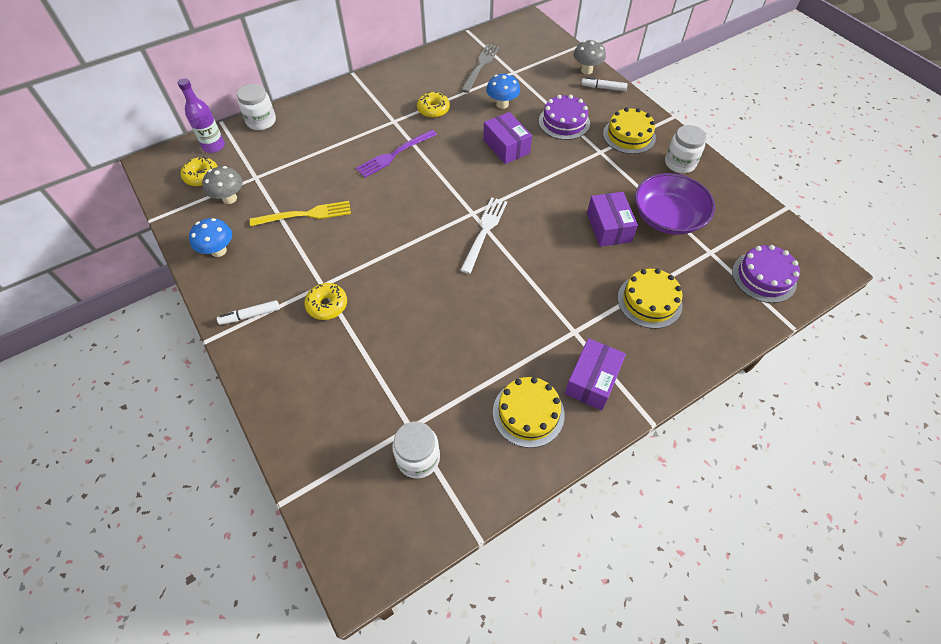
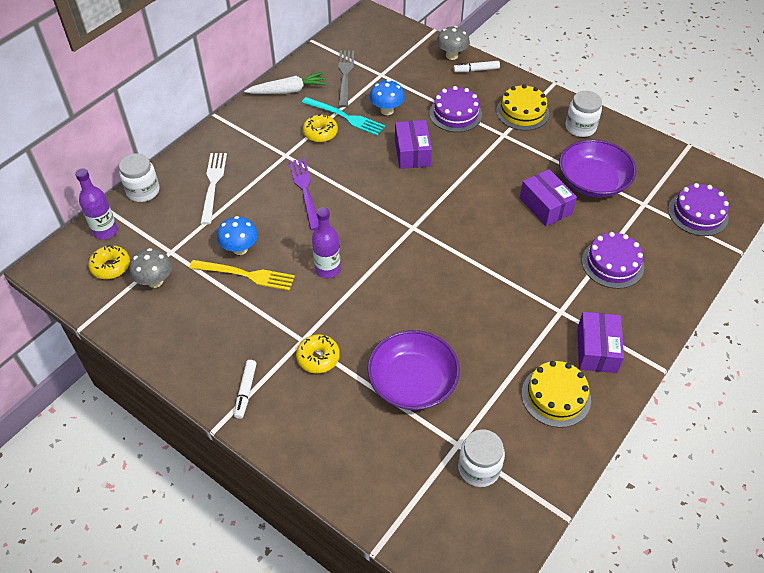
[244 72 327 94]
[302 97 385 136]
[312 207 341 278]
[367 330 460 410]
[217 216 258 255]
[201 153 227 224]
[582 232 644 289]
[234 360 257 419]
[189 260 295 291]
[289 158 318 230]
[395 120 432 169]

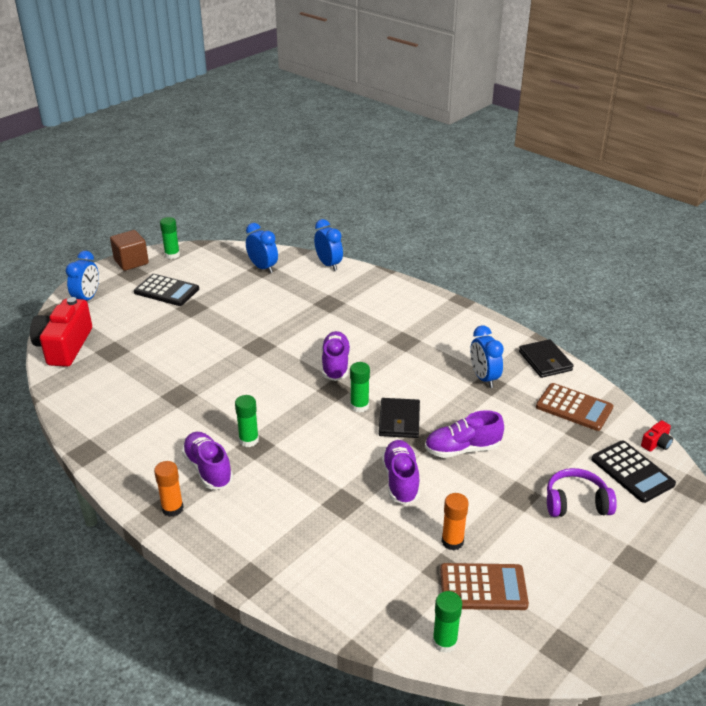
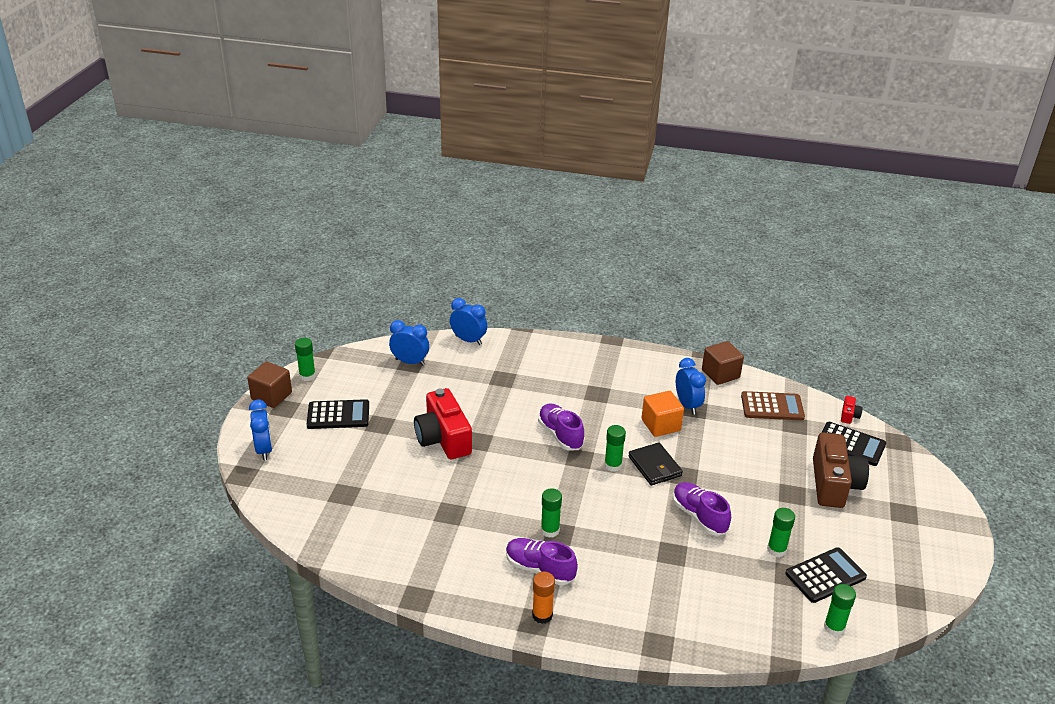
[425 410 504 458] (first image)
[642 391 684 437]
[414 388 472 459]
[702 341 744 385]
[813 432 869 508]
[785 547 867 603]
[767 508 795 557]
[676 358 706 415]

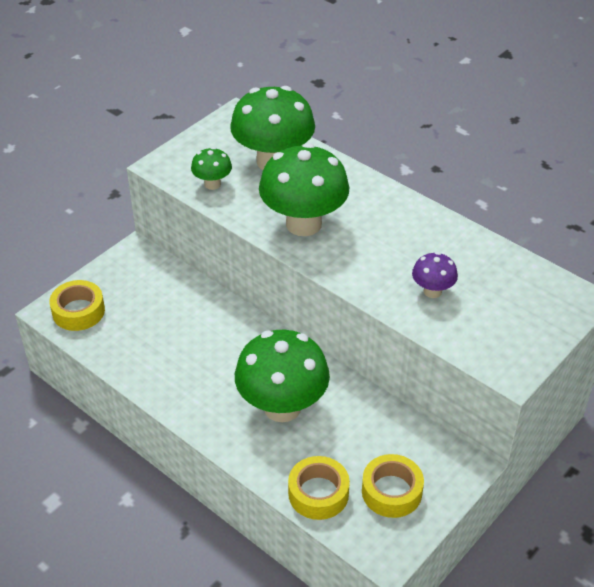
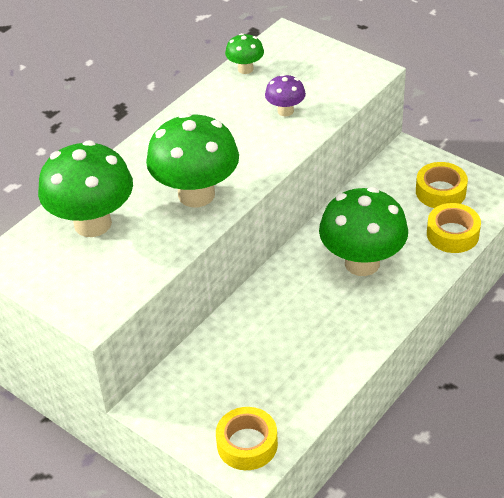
[225 33 264 74]

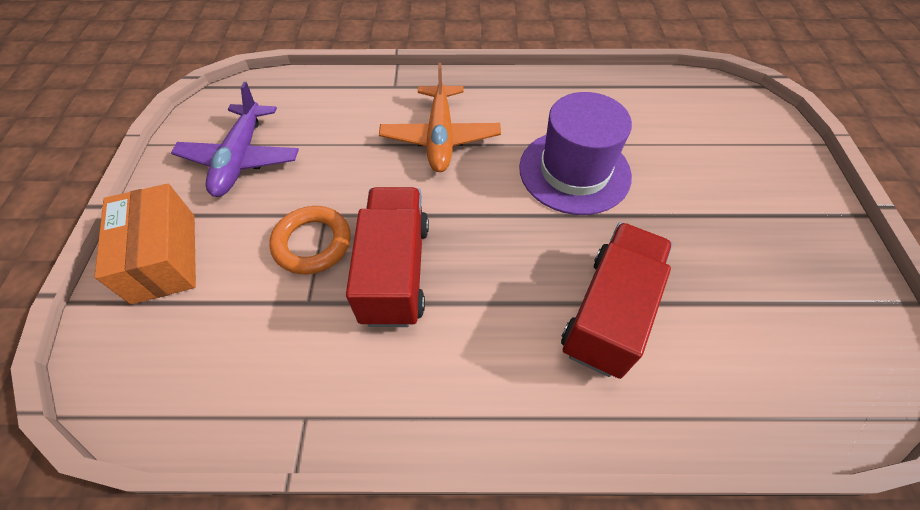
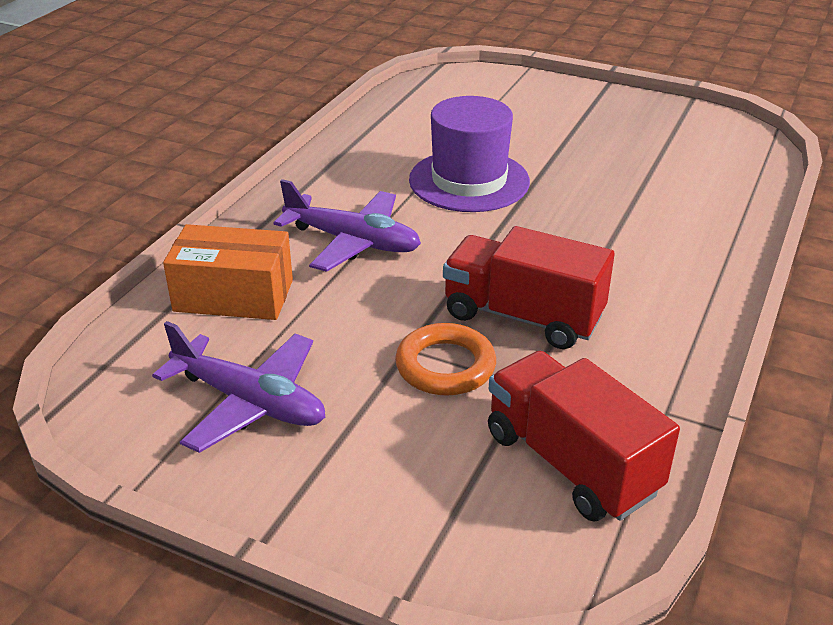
[163 224 293 320]
[488 351 680 521]
[273 179 421 272]

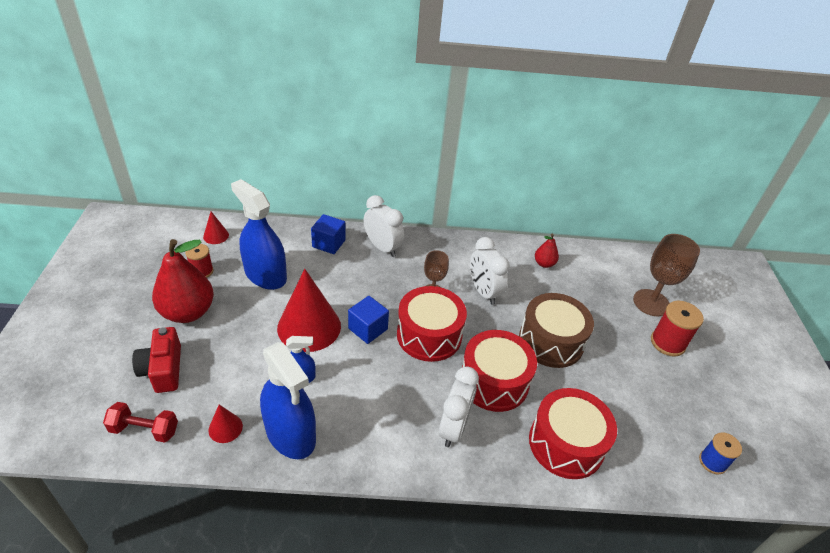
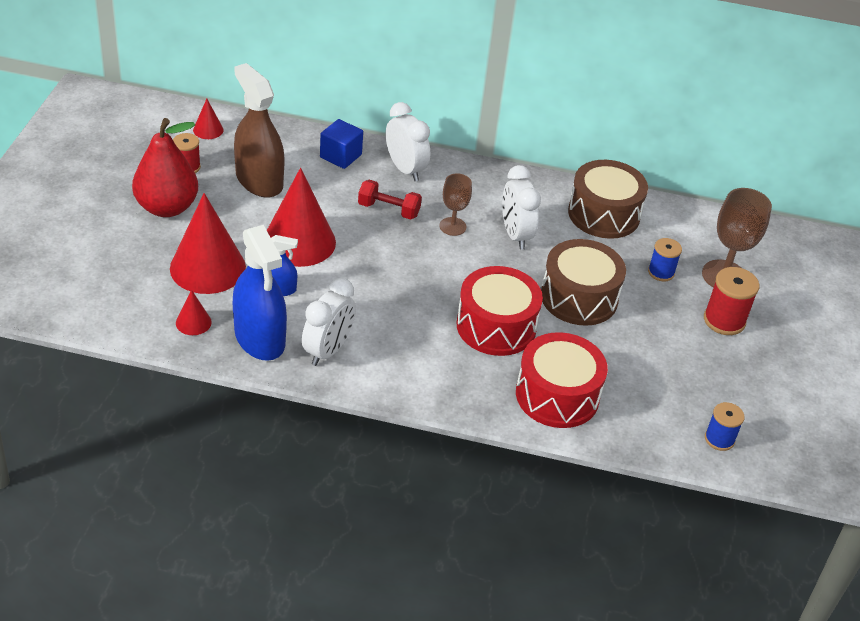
[132 327 181 393] (first image)
[348 296 389 344] (first image)
[397 286 467 362] (first image)
[170 193 246 294]
[648 238 682 281]
[358 180 422 220]
[302 278 356 366]
[568 160 648 239]
[234 63 285 198]

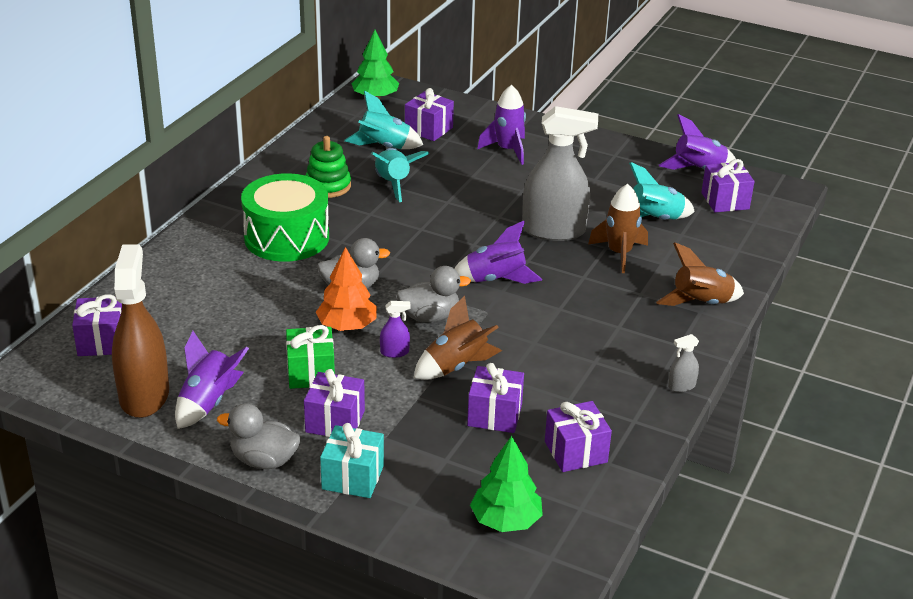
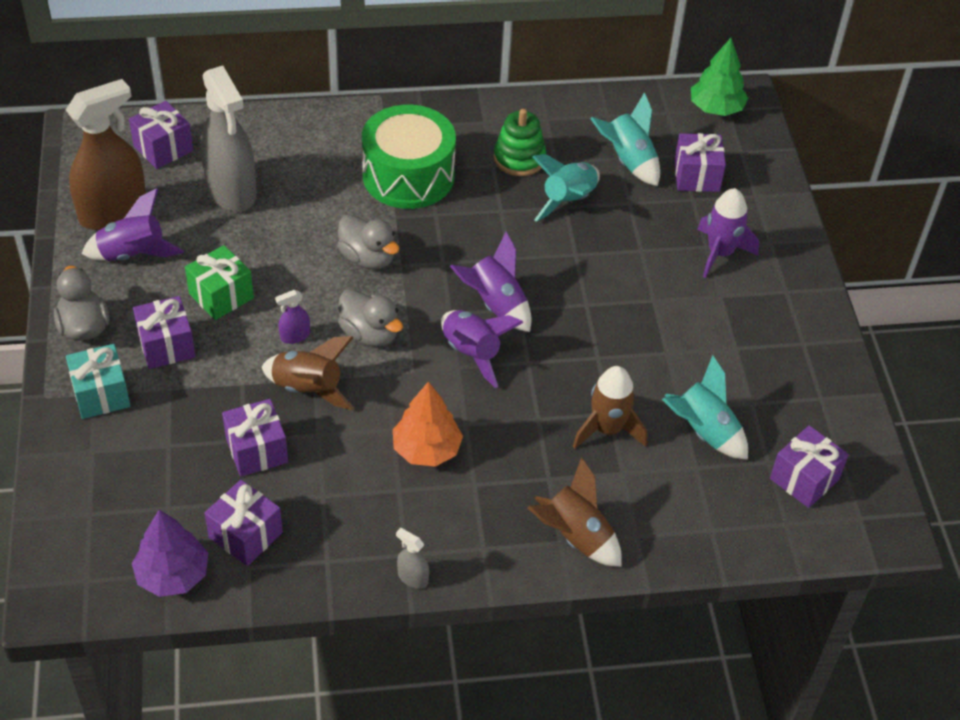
[470 436 543 532] (first image)
[132 510 208 597]
[393 382 463 467]
[200 66 257 212]
[450 231 532 332]
[275 290 310 344]

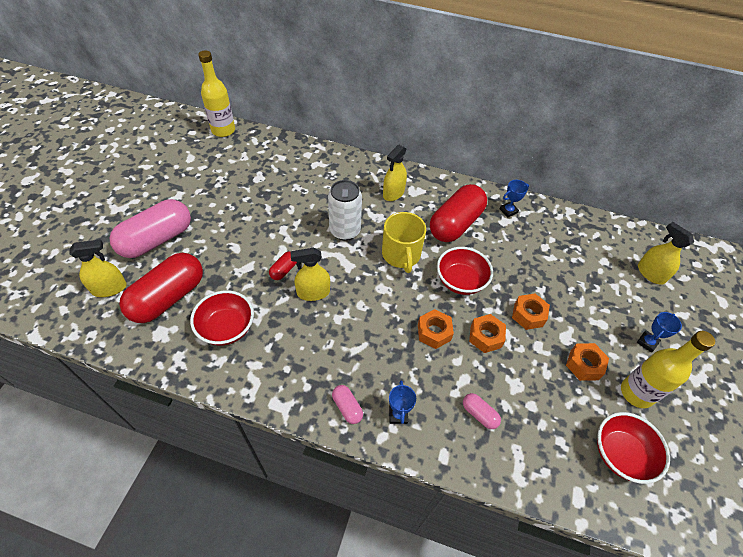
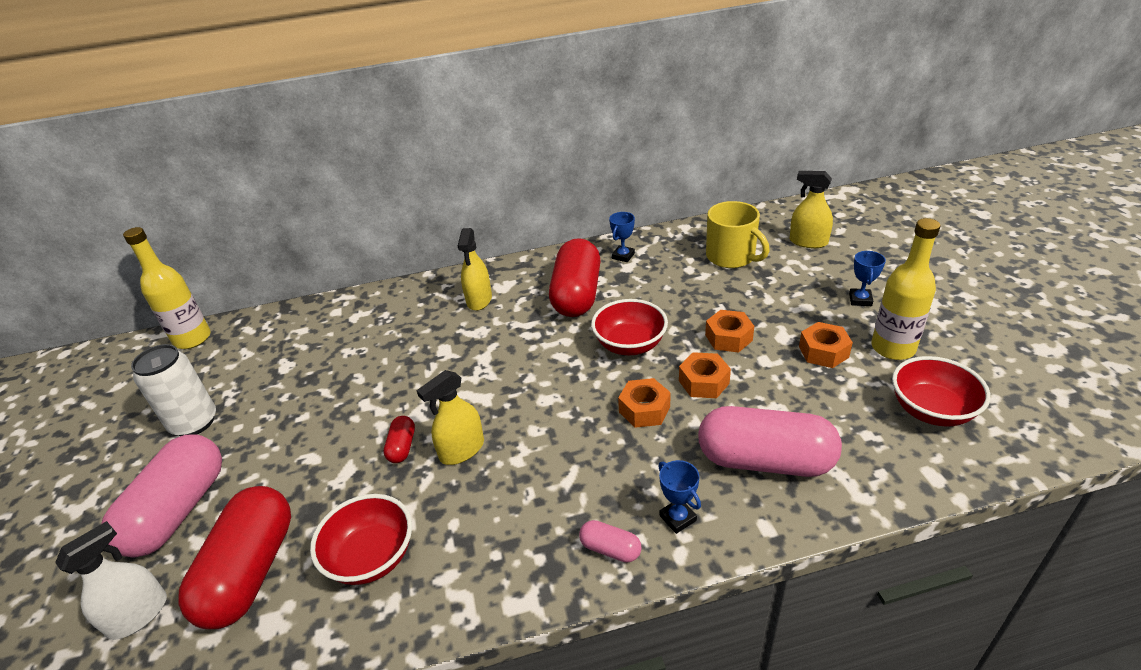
[131 344 216 436]
[706 201 770 268]
[55 521 167 640]
[698 406 842 477]

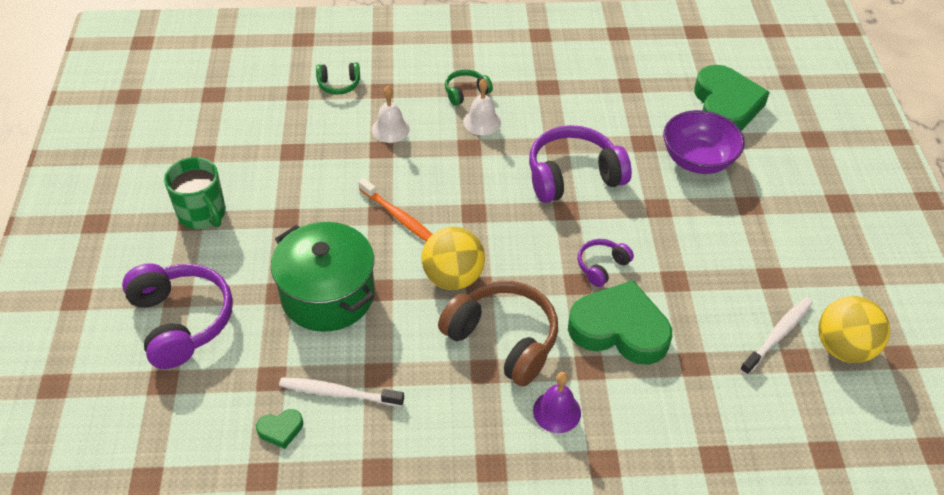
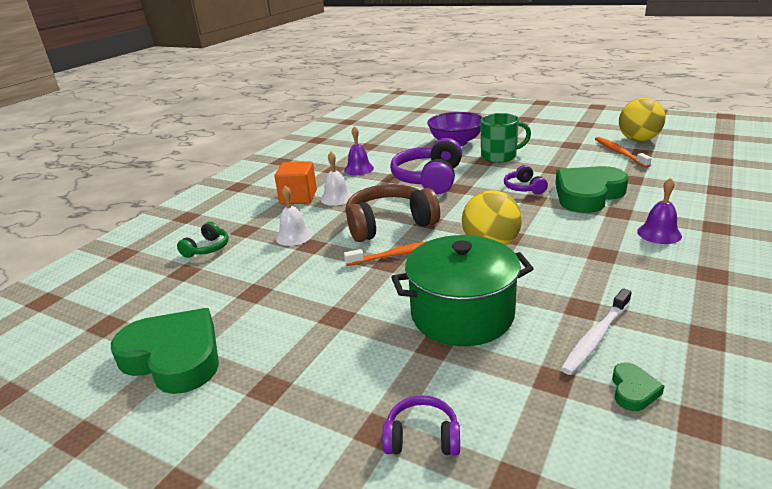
[344 126 374 175]
[480 113 531 163]
[346 184 440 242]
[111 308 219 394]
[274 161 317 204]
[595 137 652 168]
[382 395 460 455]

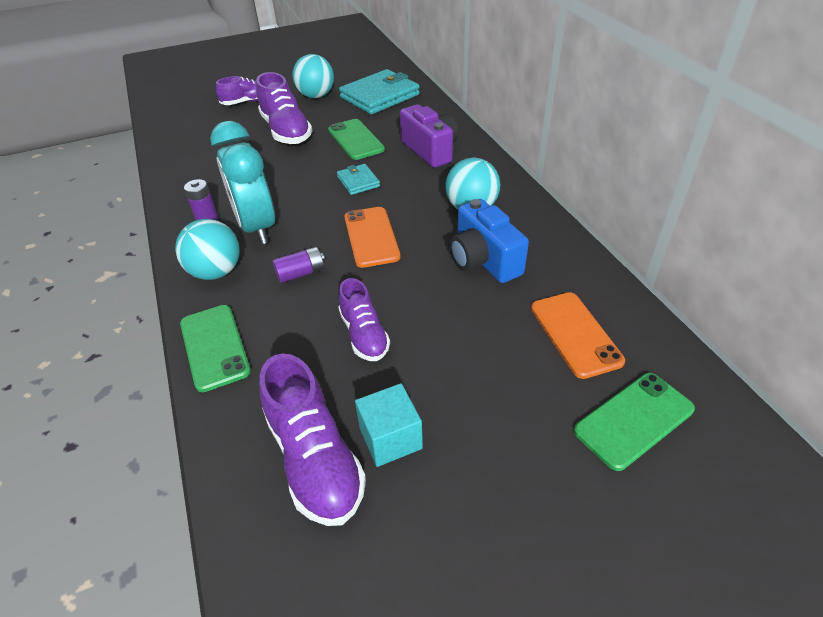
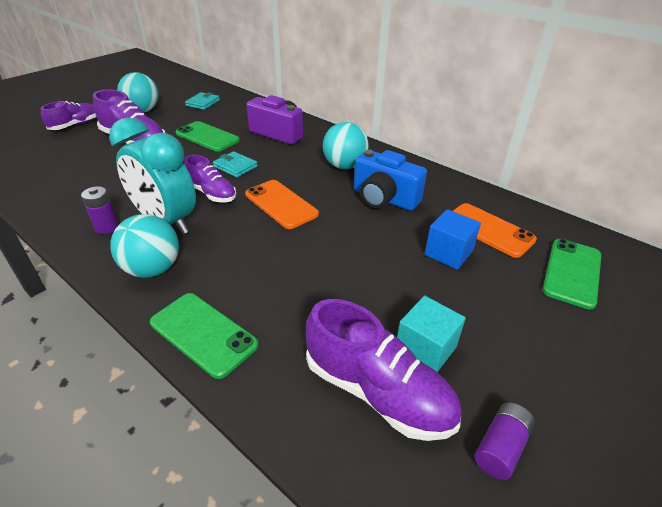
[425 209 481 270]
[475 403 535 480]
[184 155 236 202]
[185 92 220 110]

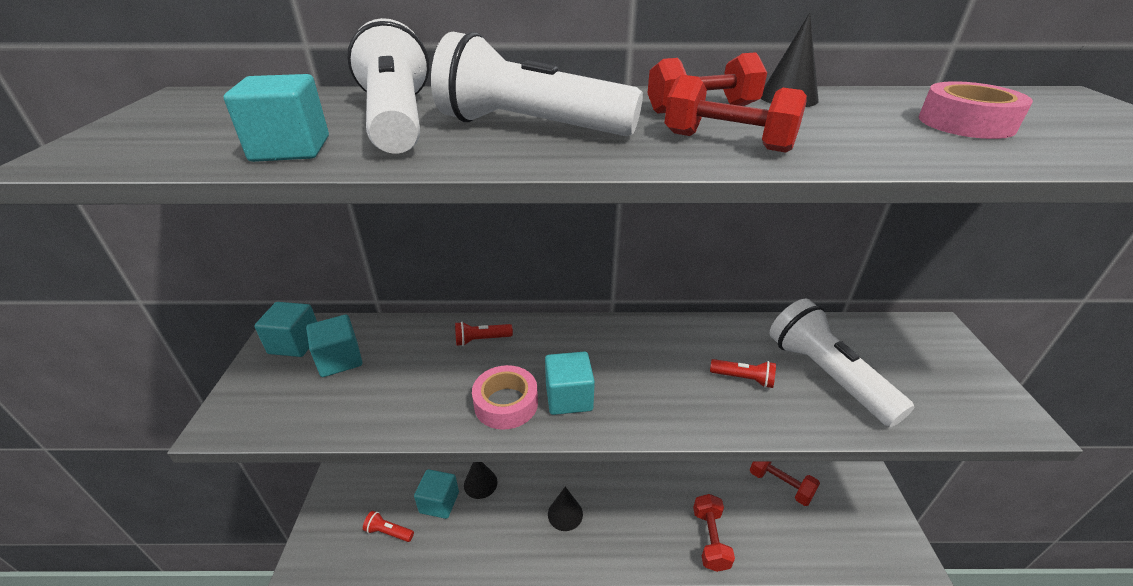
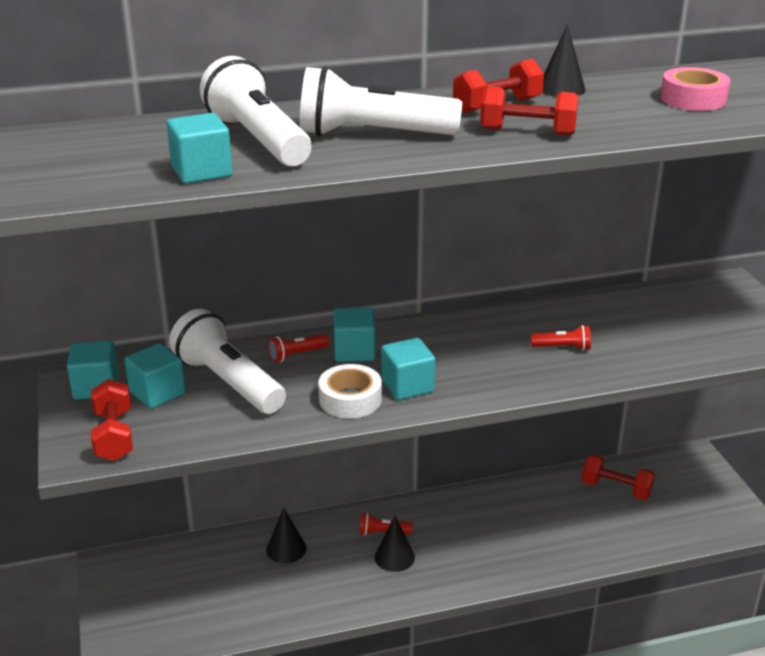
[360 513 413 536]
[334 308 376 362]
[91 379 133 461]
[169 309 286 414]
[318 364 382 418]

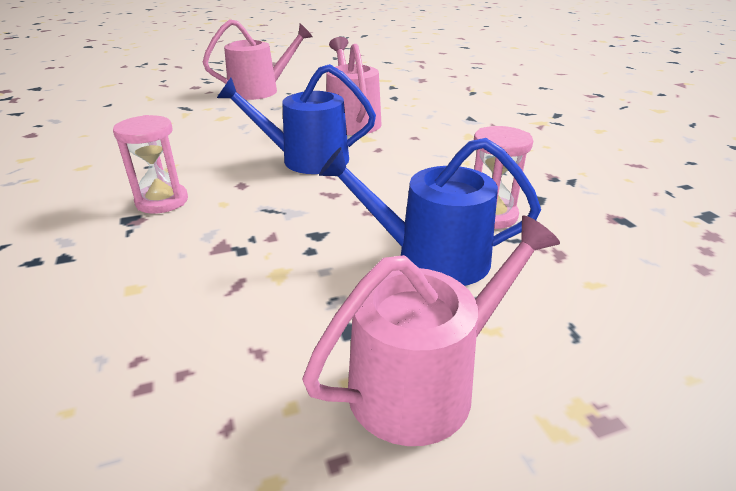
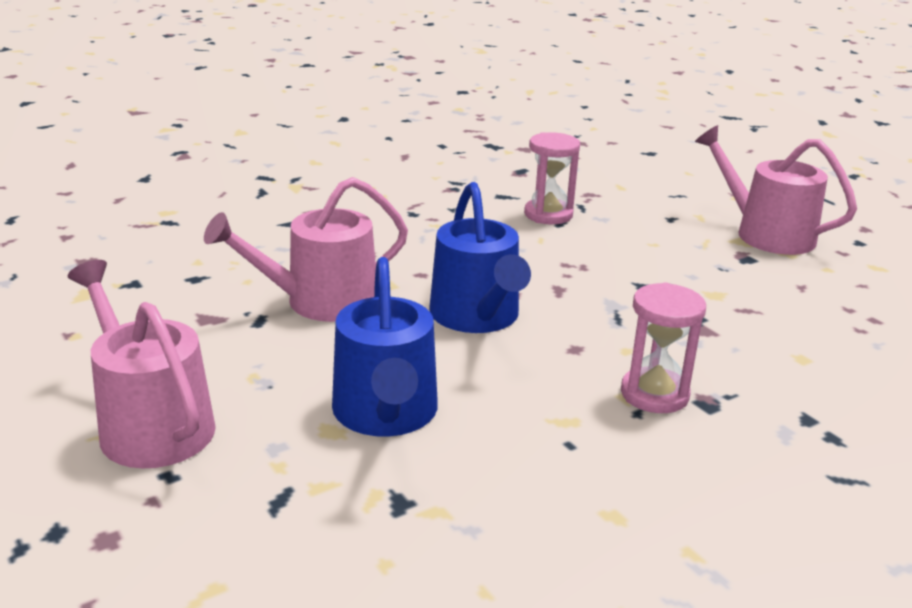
[332 257 438 437]

